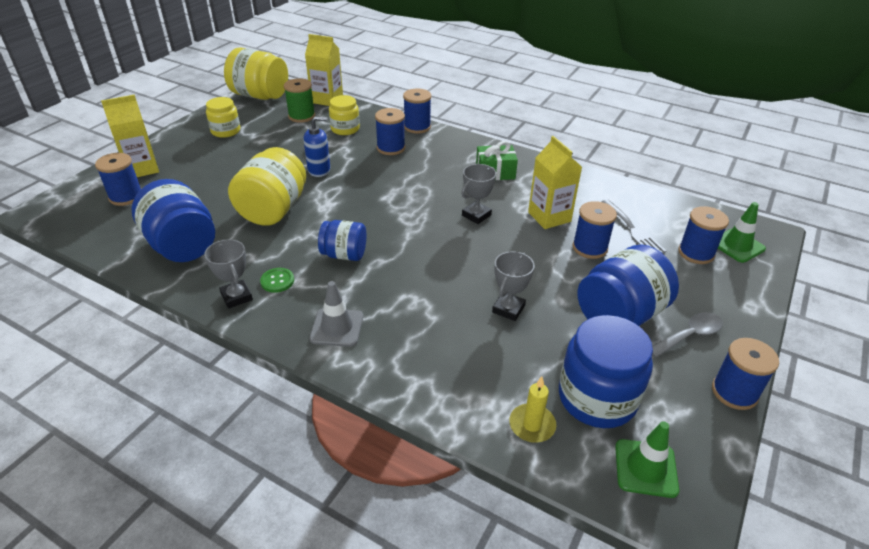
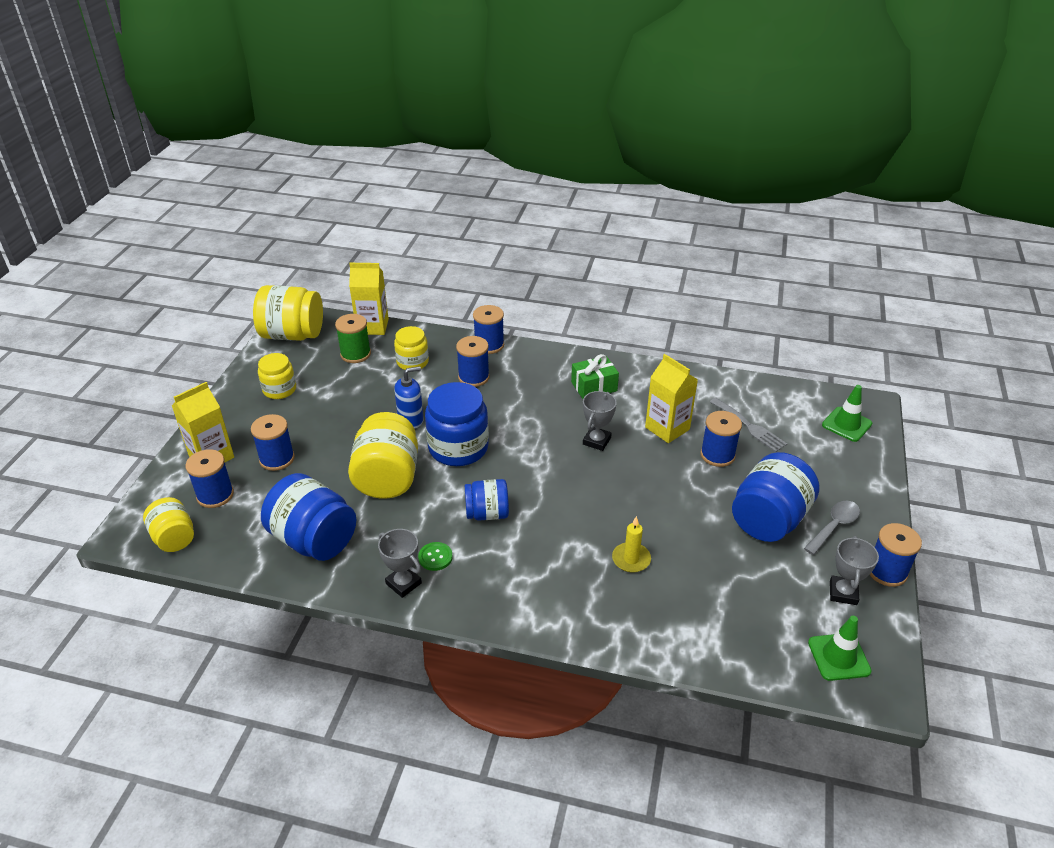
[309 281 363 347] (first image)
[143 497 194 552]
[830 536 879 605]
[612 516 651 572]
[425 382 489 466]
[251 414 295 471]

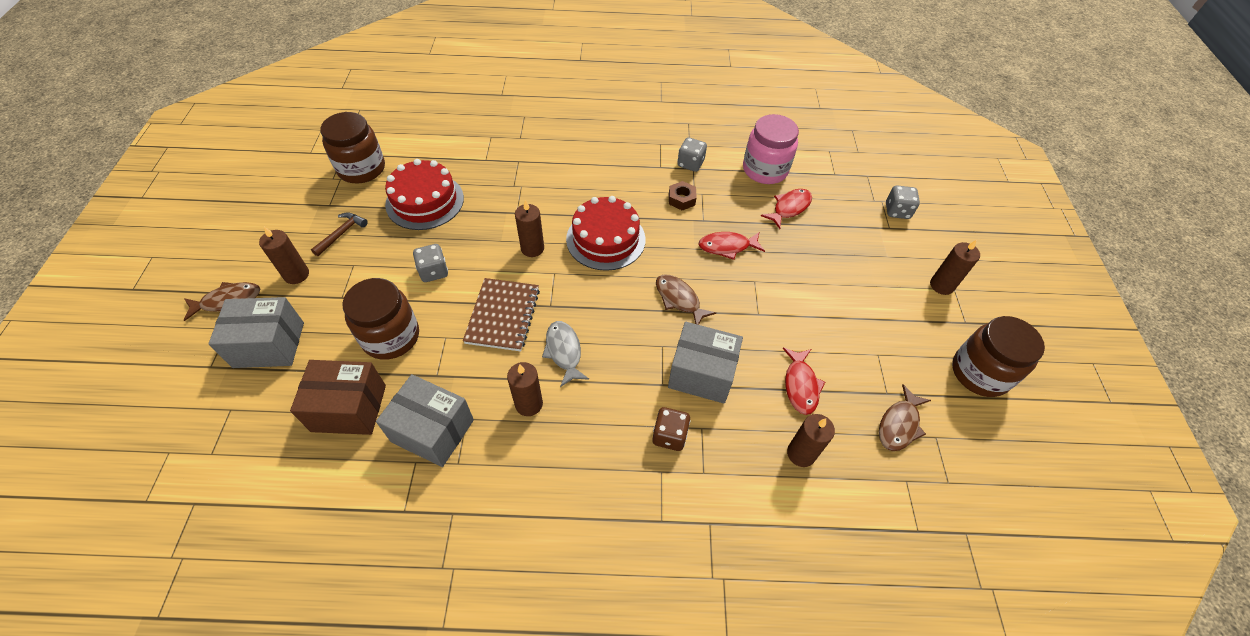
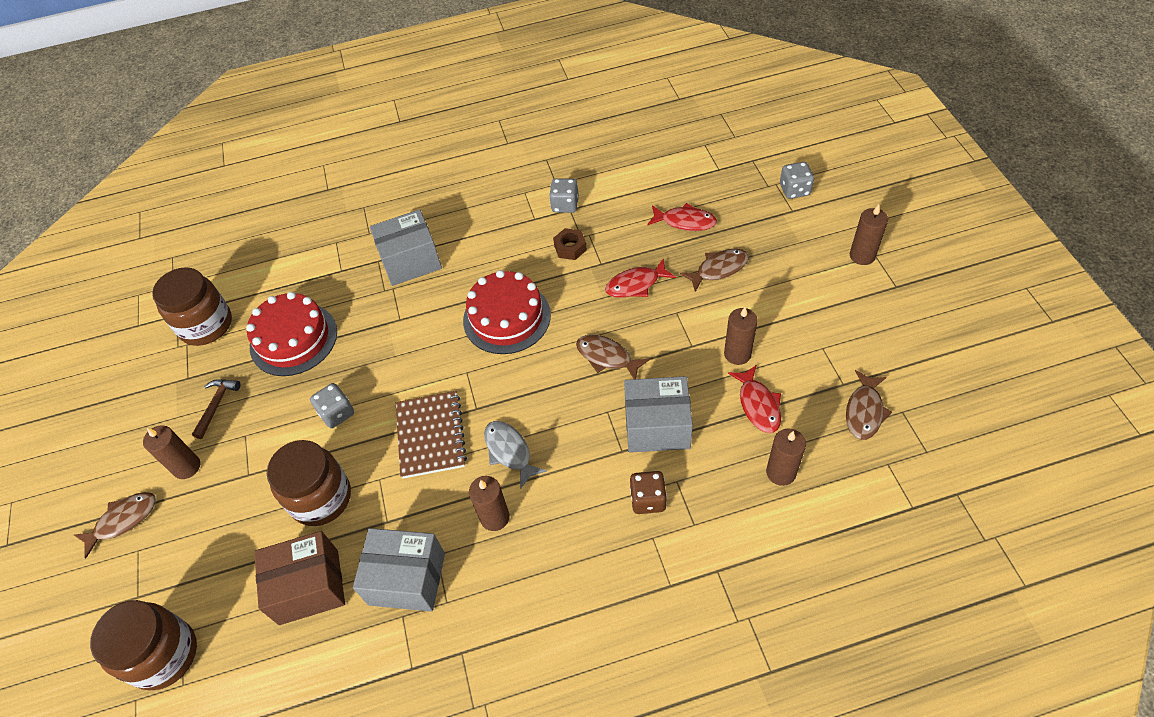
[743 114 799 184] (first image)
[680 249 749 292]
[370 209 442 286]
[724 307 758 365]
[90 600 197 691]
[647 203 717 231]

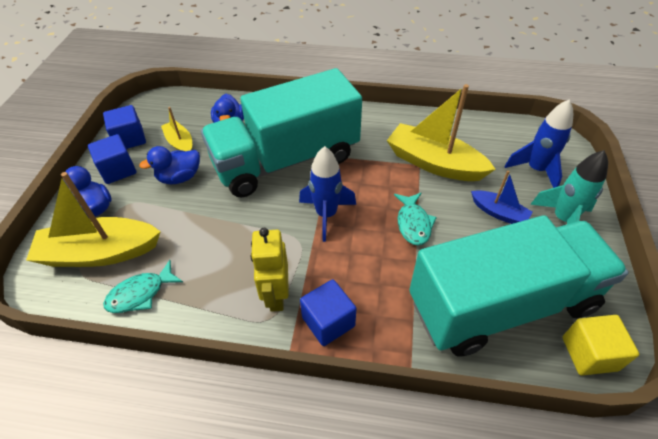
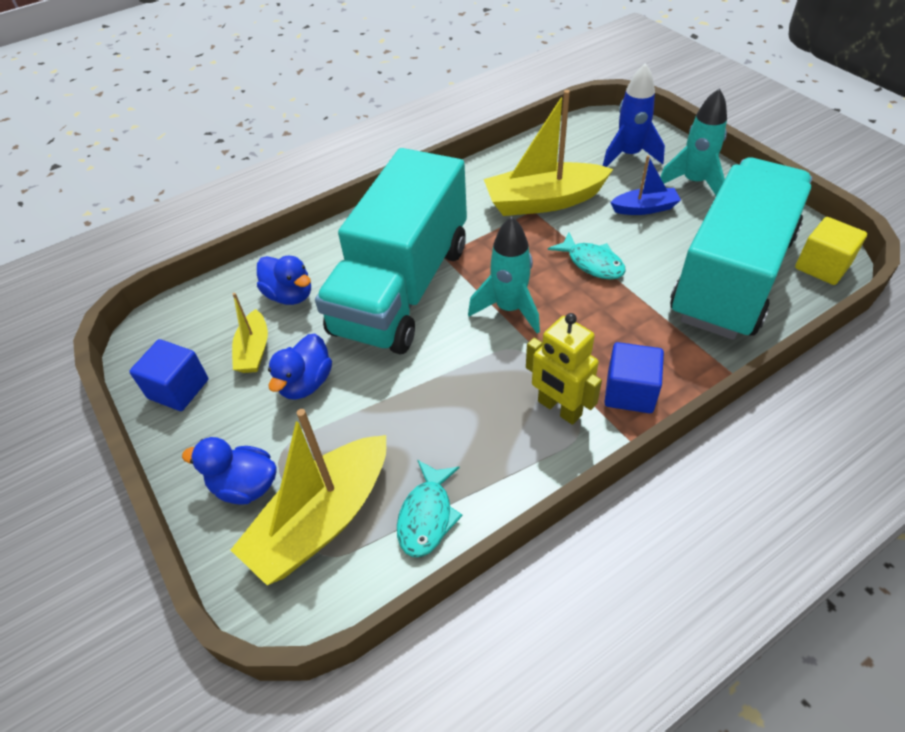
[88 134 136 184] (first image)
[468 216 540 334]
[232 293 268 373]

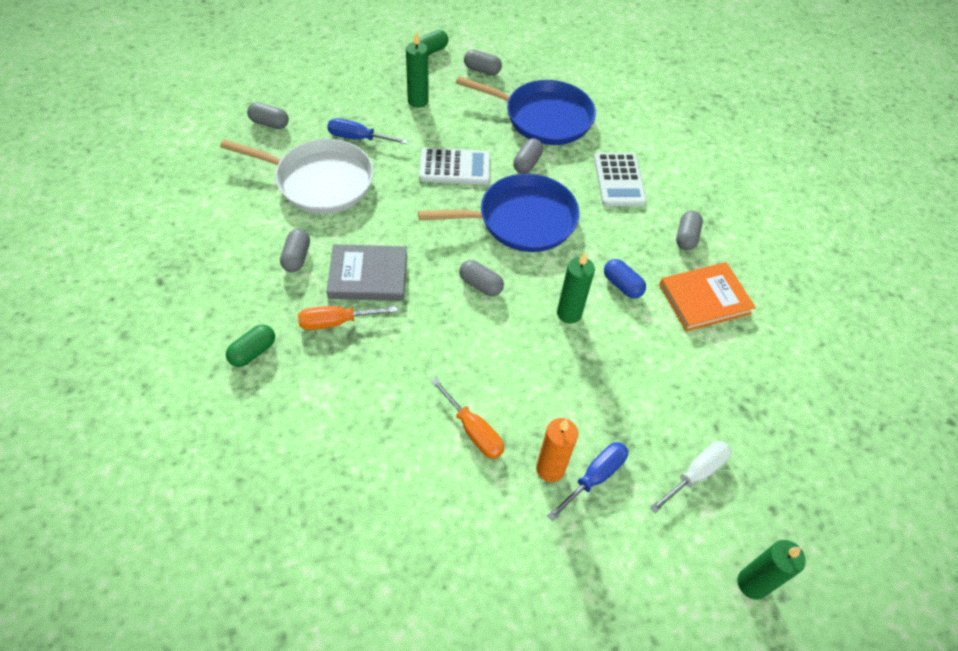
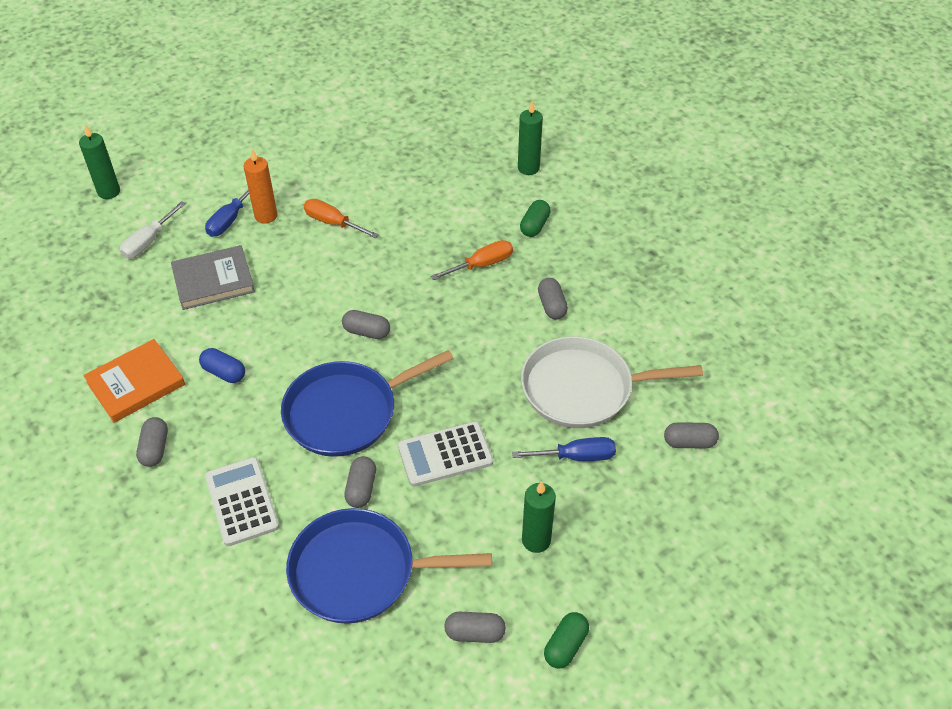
[171 245 255 310]
[518 101 543 175]

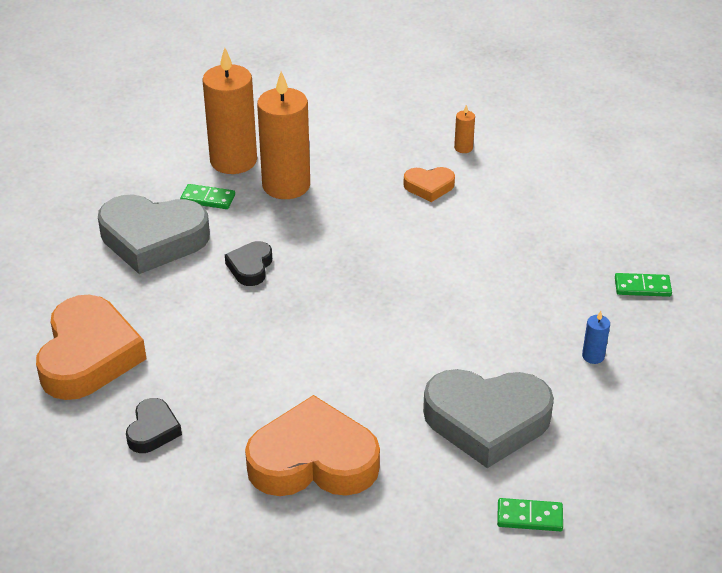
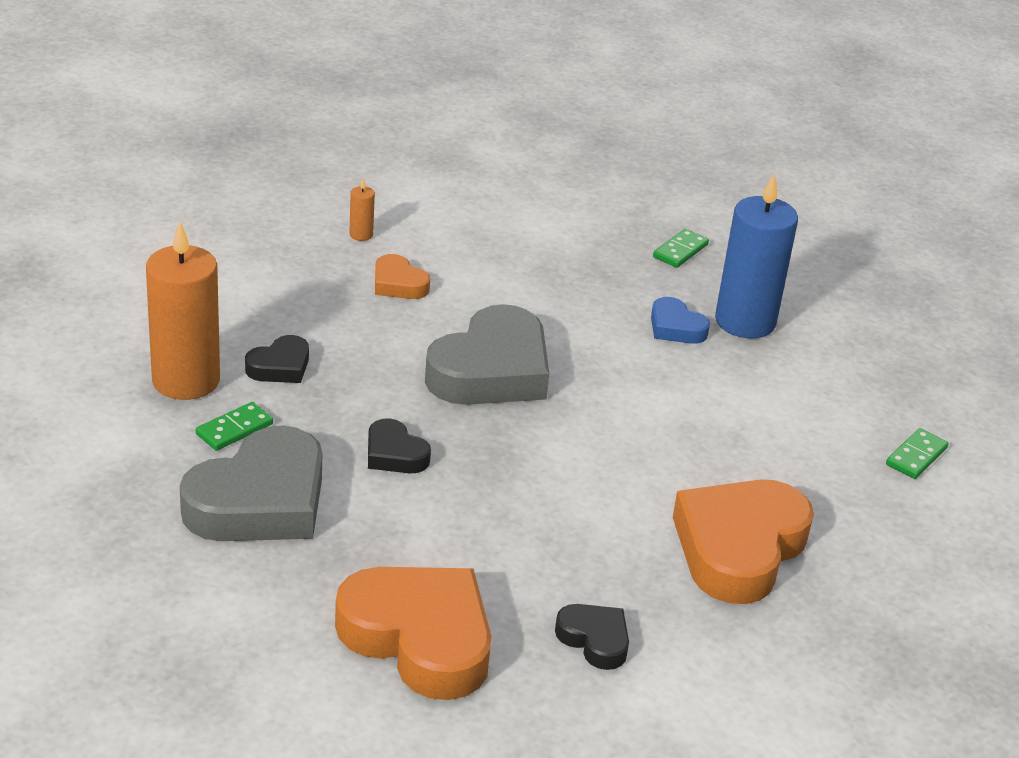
[651 297 710 344]
[425 304 549 405]
[245 335 309 383]
[375 254 430 299]
[715 173 798 338]

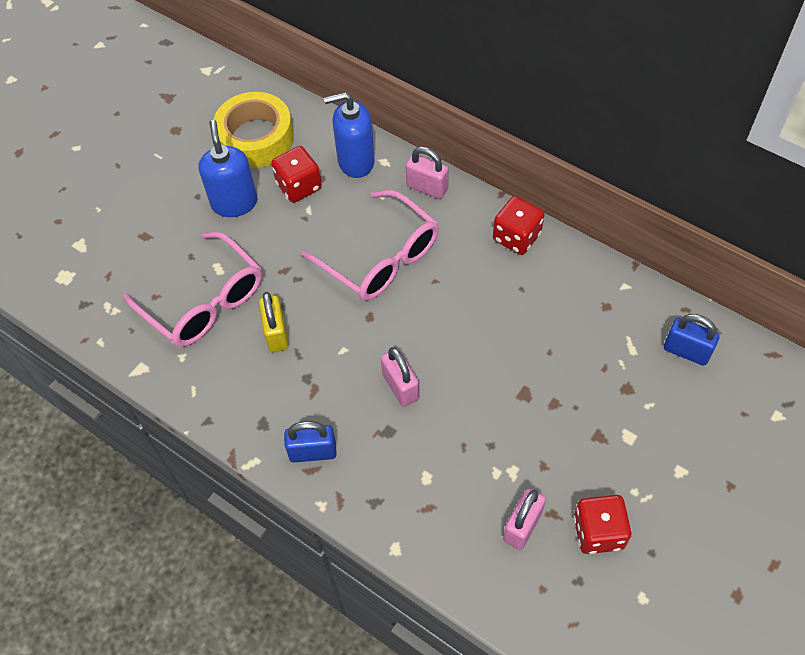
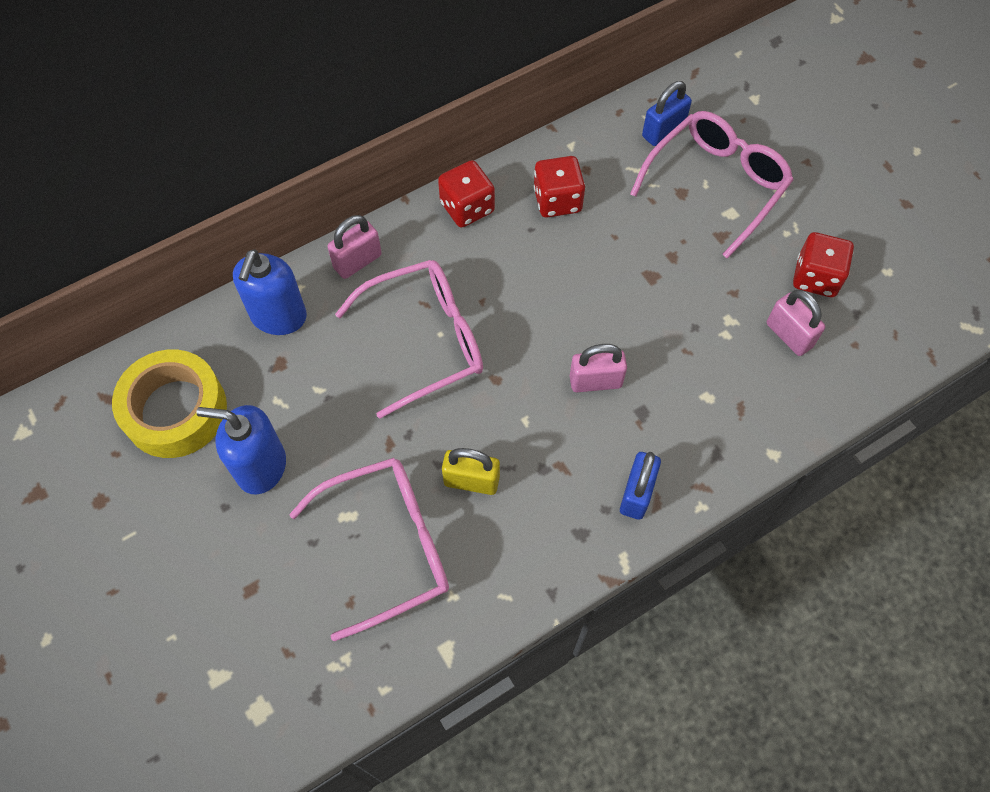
[630 111 794 259]
[534 156 585 218]

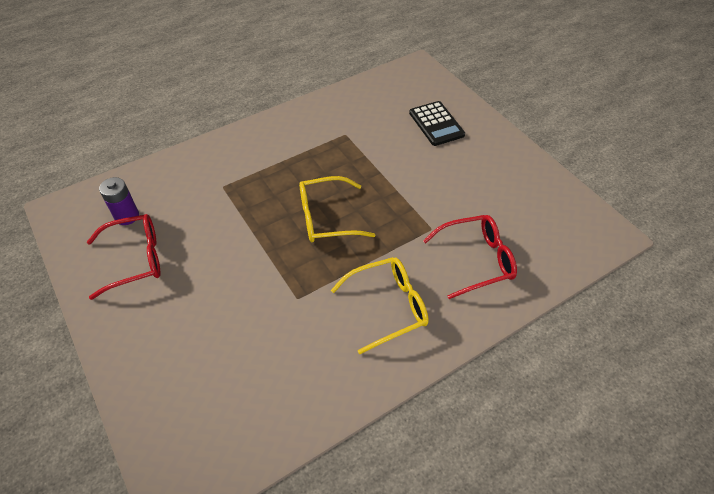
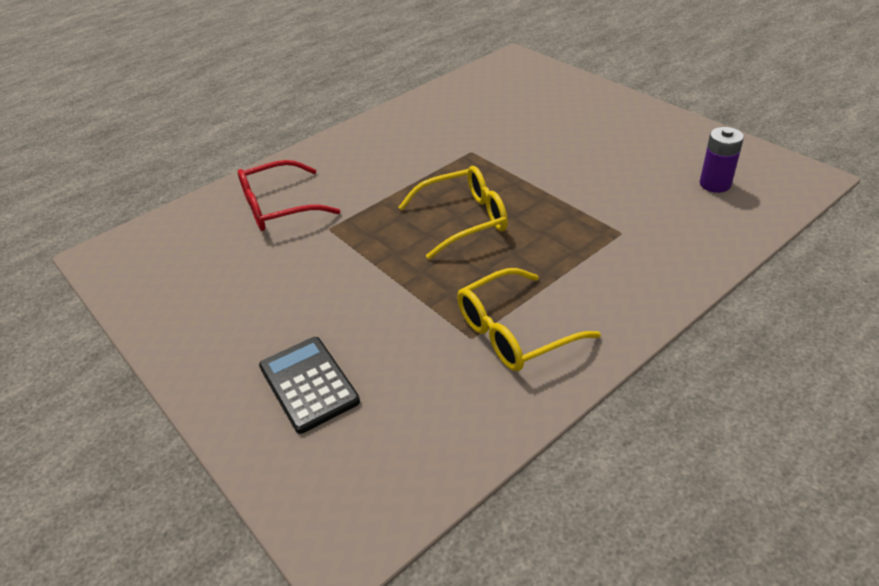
[87 214 161 300] (first image)
[457 268 601 371]

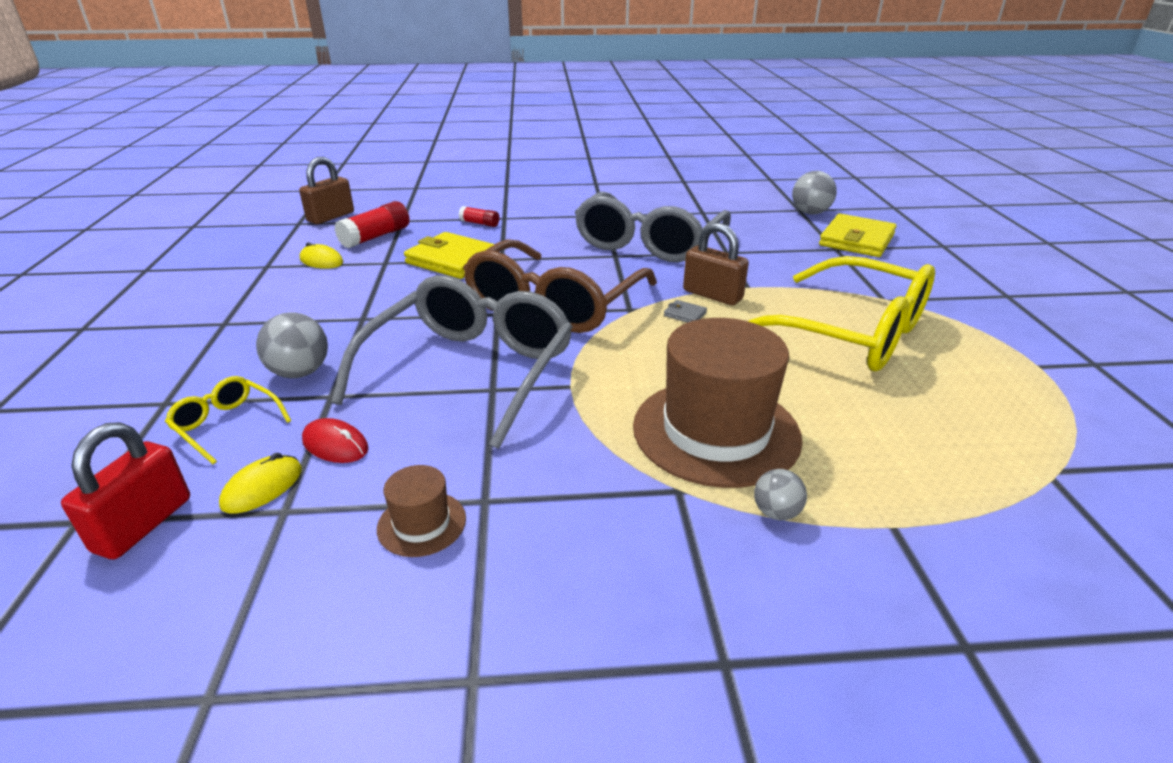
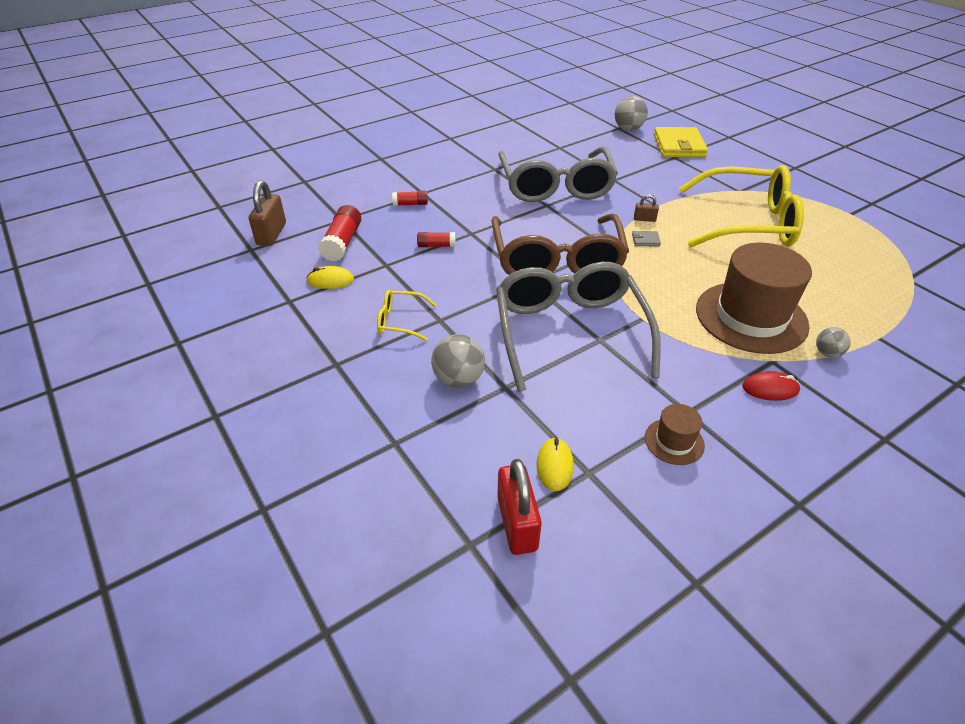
[377 290 437 341]
[742 371 800 401]
[417 232 456 247]
[634 194 659 222]

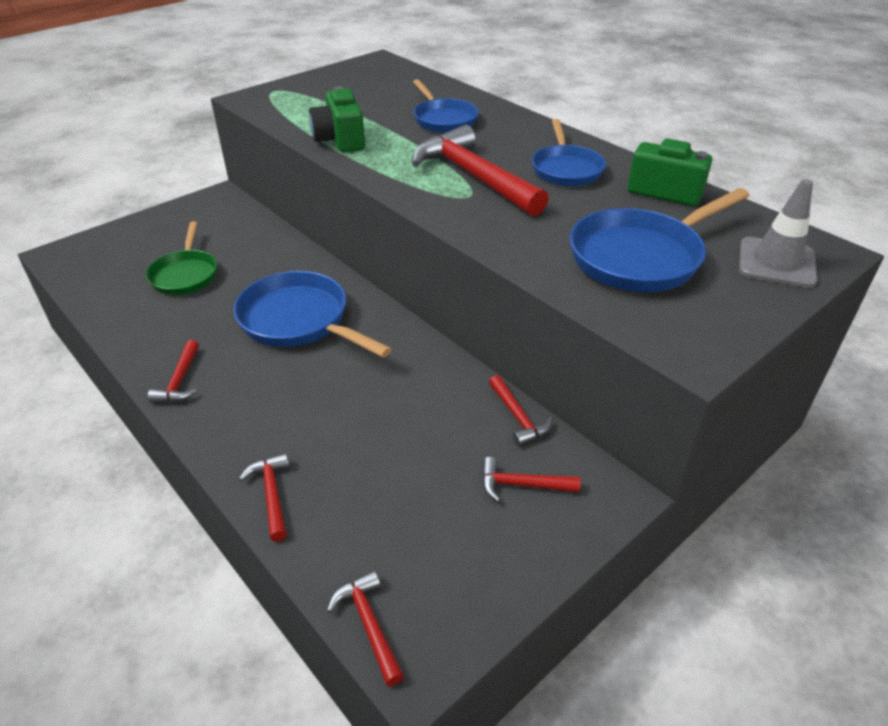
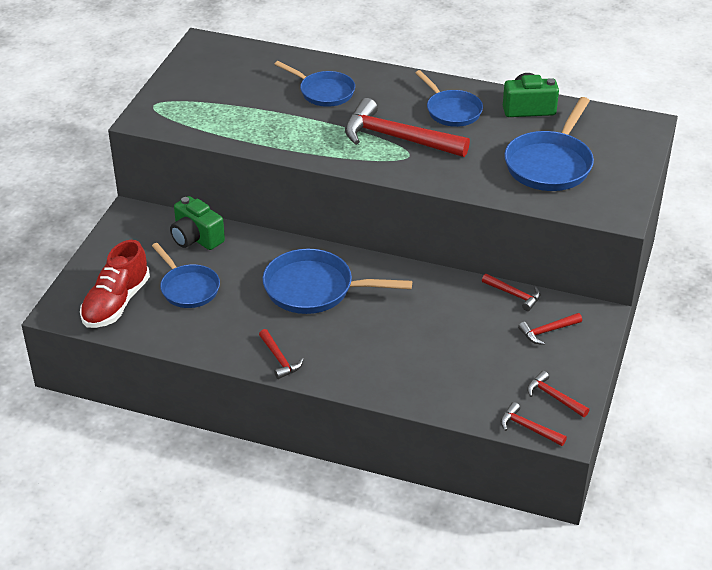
[739 179 817 288] (first image)
[80 240 150 328]
[527 371 589 417]
[170 196 225 250]
[152 243 220 308]

